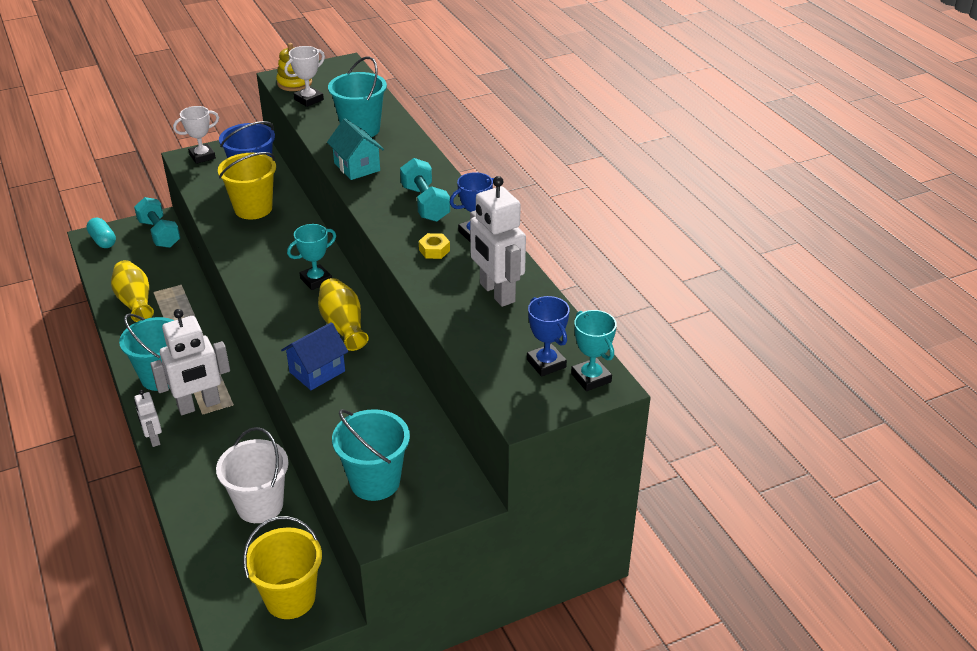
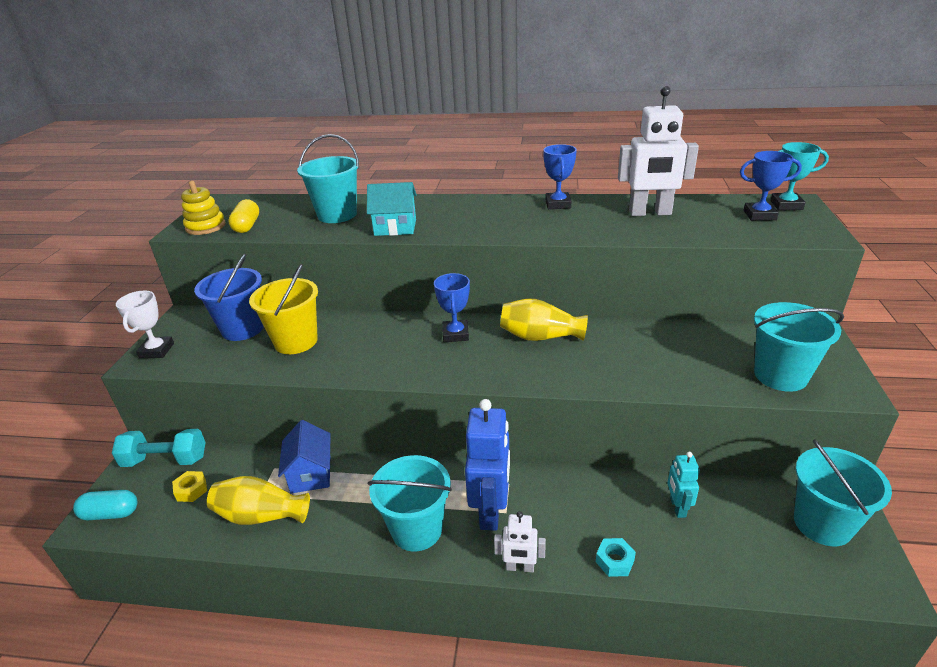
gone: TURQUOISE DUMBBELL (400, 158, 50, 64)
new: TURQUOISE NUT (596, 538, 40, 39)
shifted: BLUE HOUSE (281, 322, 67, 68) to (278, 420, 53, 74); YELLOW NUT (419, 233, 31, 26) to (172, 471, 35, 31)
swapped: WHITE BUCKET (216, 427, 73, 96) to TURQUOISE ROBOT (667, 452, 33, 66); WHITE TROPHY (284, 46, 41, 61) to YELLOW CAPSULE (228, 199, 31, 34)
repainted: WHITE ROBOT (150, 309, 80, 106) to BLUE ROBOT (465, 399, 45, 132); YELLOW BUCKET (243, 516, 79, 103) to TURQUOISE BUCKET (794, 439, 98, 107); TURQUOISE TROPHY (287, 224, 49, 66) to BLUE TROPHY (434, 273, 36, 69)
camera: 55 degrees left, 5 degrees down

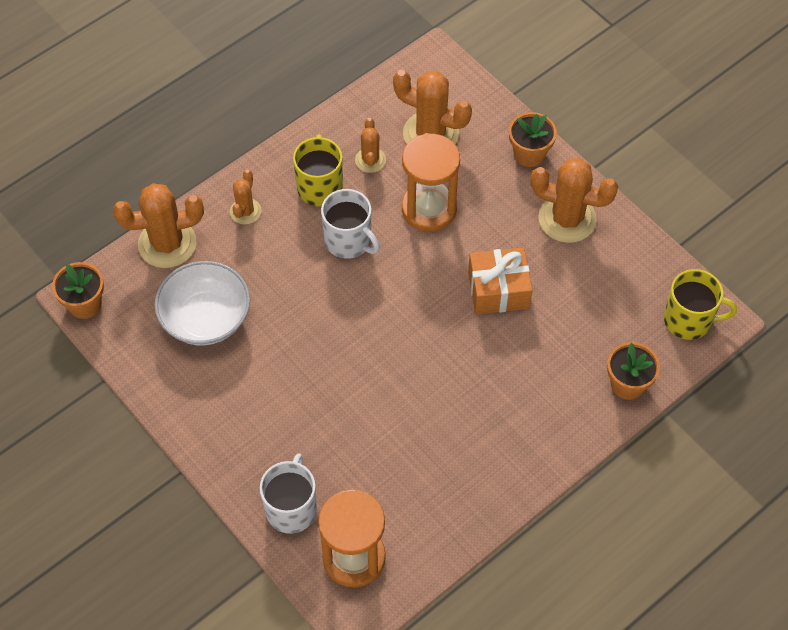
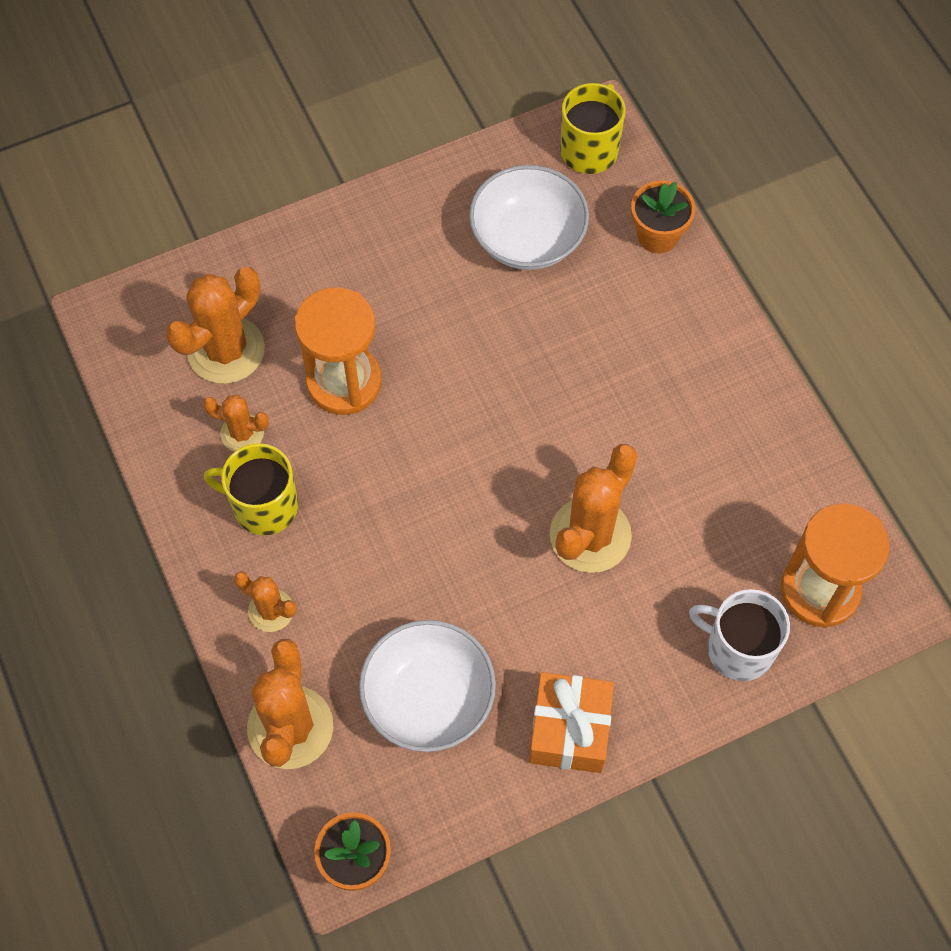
gone: WHITE MUG (321, 189, 59, 70); ORANGE FLOWER POT (509, 112, 48, 55)
new: WHITE BOWL (469, 165, 120, 105)
shifted: ORANGE GIFT (468, 247, 65, 68) to (529, 672, 85, 101); ORANGE CACTUS (531, 158, 87, 85) to (550, 444, 88, 129)
camera: 75 degrees left, 5 degrees up

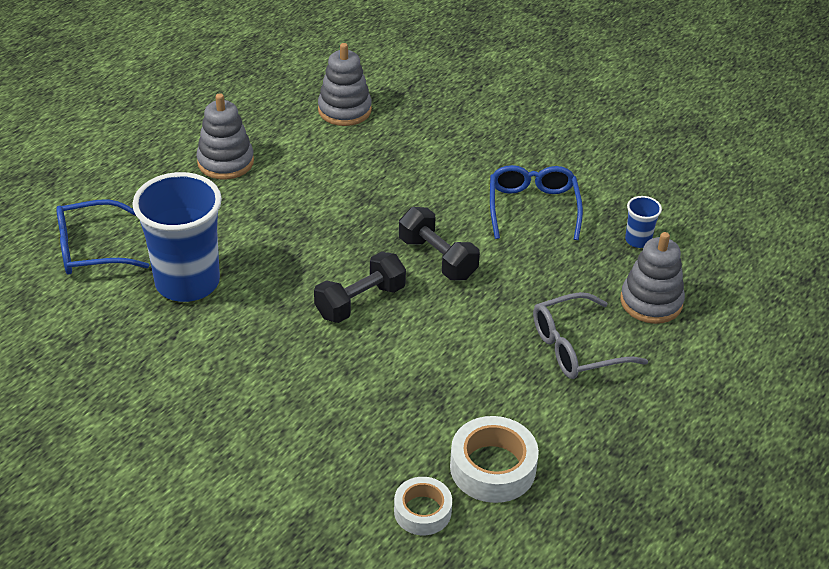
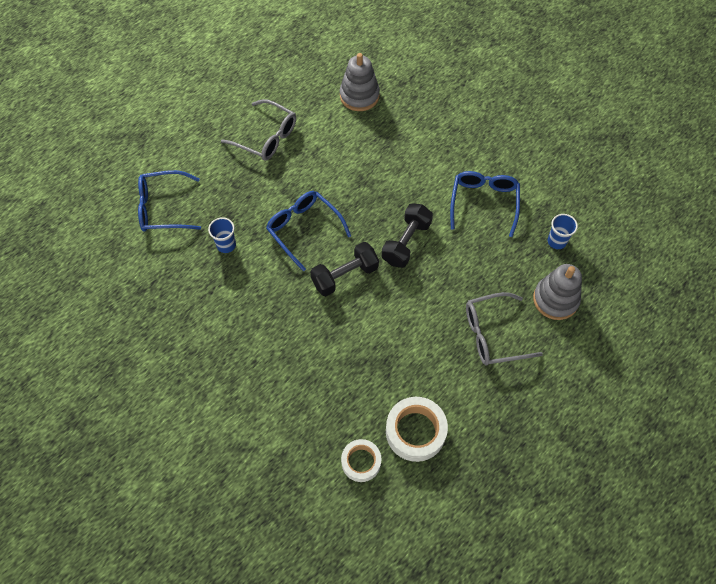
new: BLUE GLASSES (266, 191, 85, 80)
swapped: GREY STACKING TOY (196, 93, 58, 87) to GREY GLASSES (221, 99, 75, 62)
rotated: BLACK DUMBBELL (399, 207, 81, 73) = (382, 203, 51, 65) 60 degrees clockwise
scaled: BLUE CUP (132, 172, 90, 130) = (208, 217, 28, 36) x0.43
camera: 10 degrees right, 20 degrees up

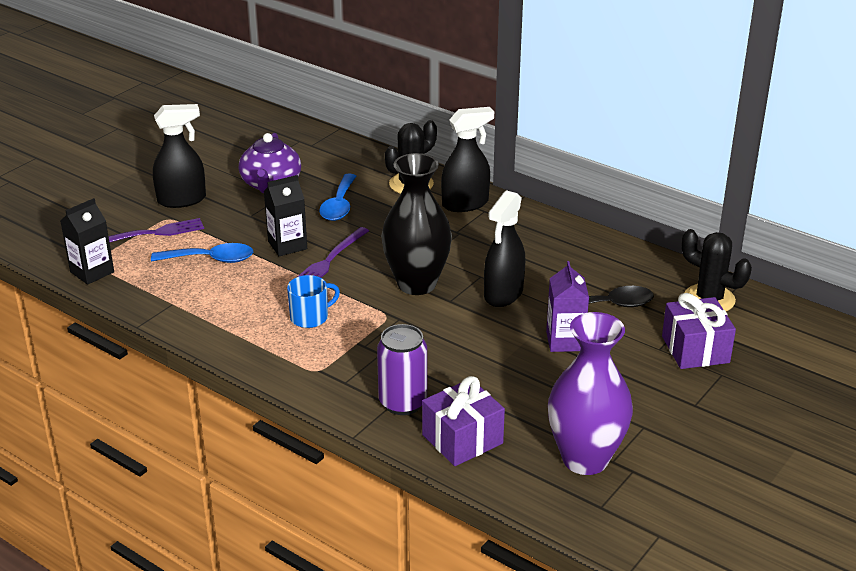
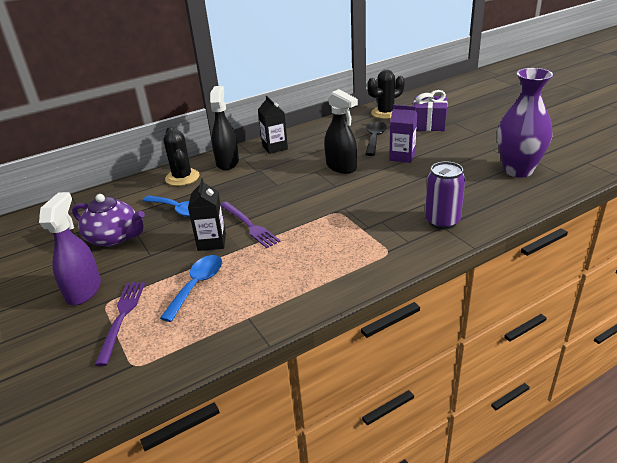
gone: BLUE MUG (287, 275, 53, 53); BLACK VASE (381, 153, 71, 142); PURPLE GIFT (422, 376, 83, 90)
shifted: BLACK CARTON (60, 198, 54, 87) to (258, 96, 30, 58)
repainted: BLACK SPRAY BOTTLE (153, 104, 53, 104) to PURPLE SPRAY BOTTLE (39, 192, 62, 113)
camera: 65 degrees left, 0 degrees up

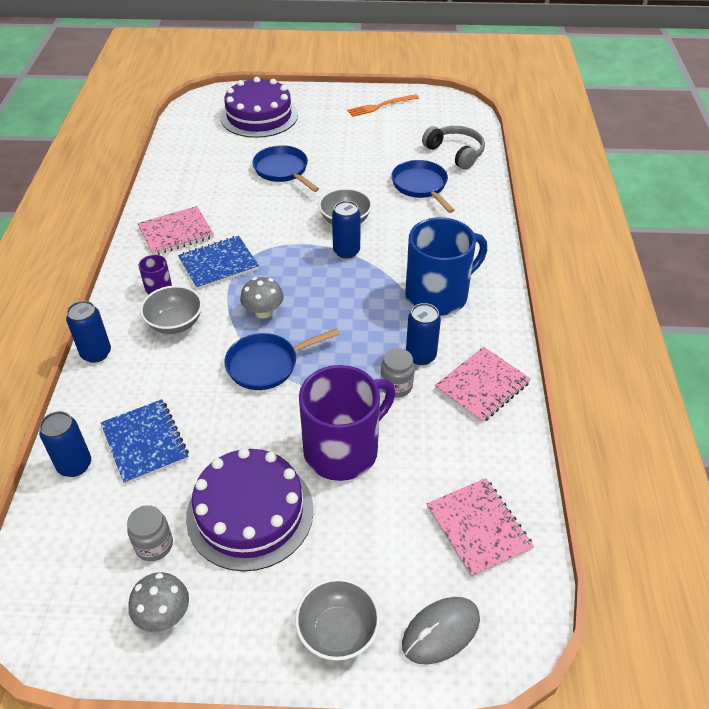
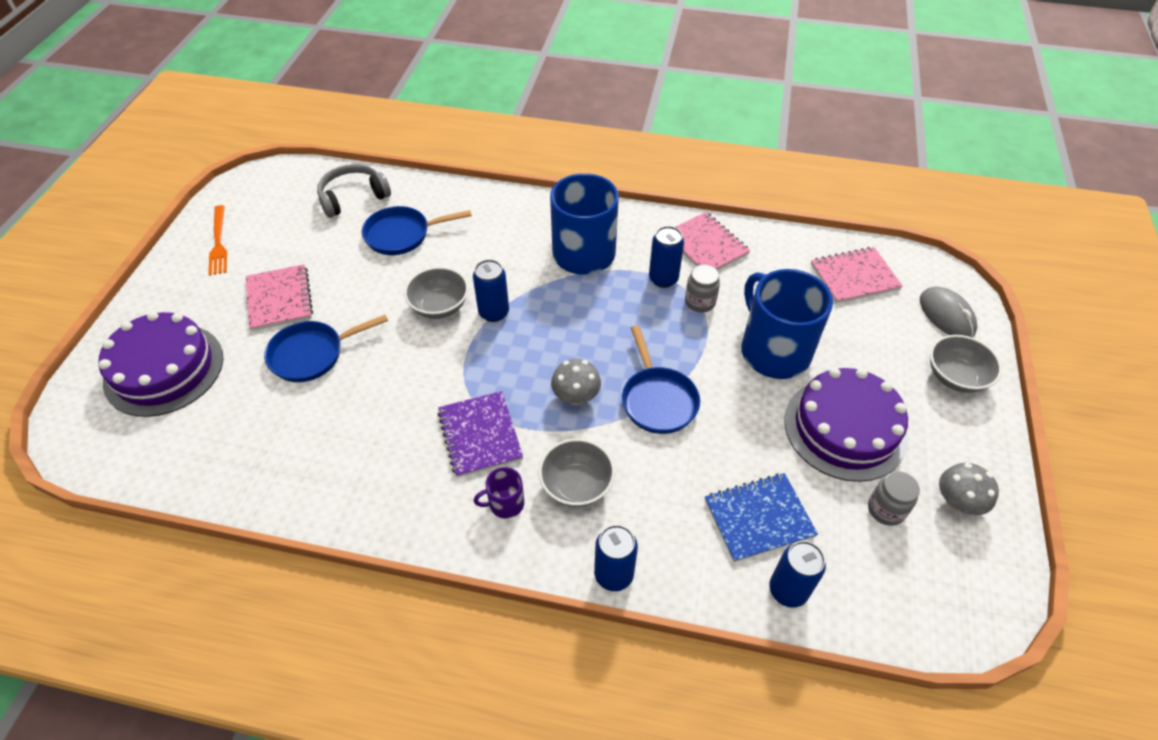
shifted: PINK NOTEBOOK (137, 206, 77, 49) to (246, 264, 67, 67)
repainted: BLUE NOTEBOOK (178, 236, 81, 54) to PURPLE NOTEBOOK (438, 391, 85, 87); PURPLE MUG (299, 365, 96, 116) to BLUE MUG (741, 269, 92, 110)
camera: 80 degrees left, 5 degrees up

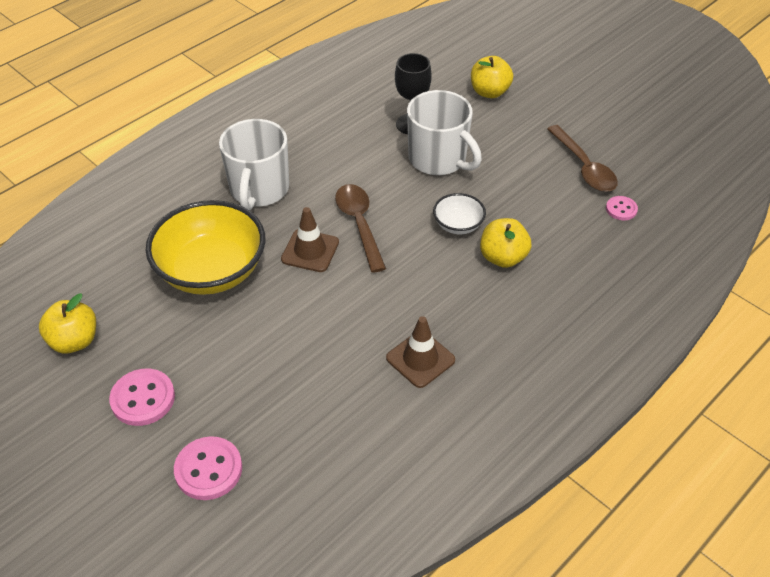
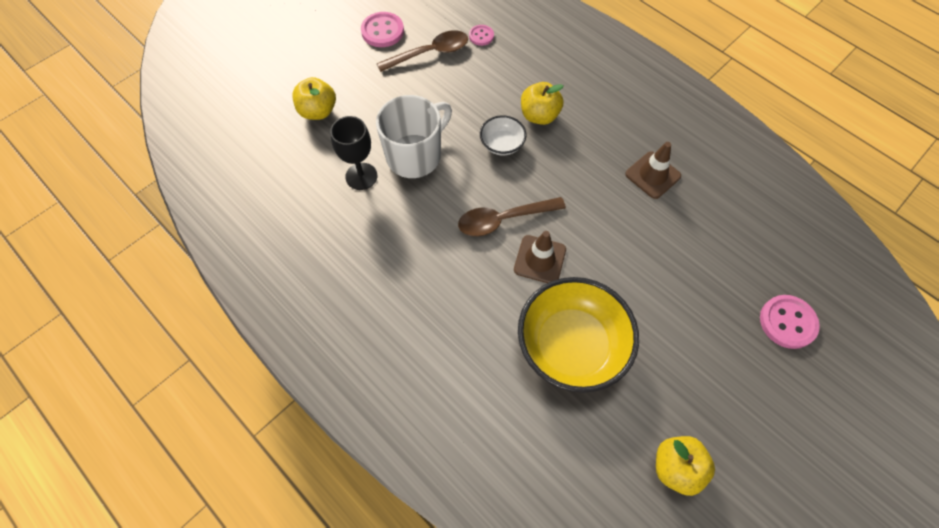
gone: WHITE MUG (219, 119, 70, 92)
shifted: PINK BUTTON (109, 369, 66, 57) to (361, 12, 43, 35)
camera: 90 degrees left, 15 degrees up

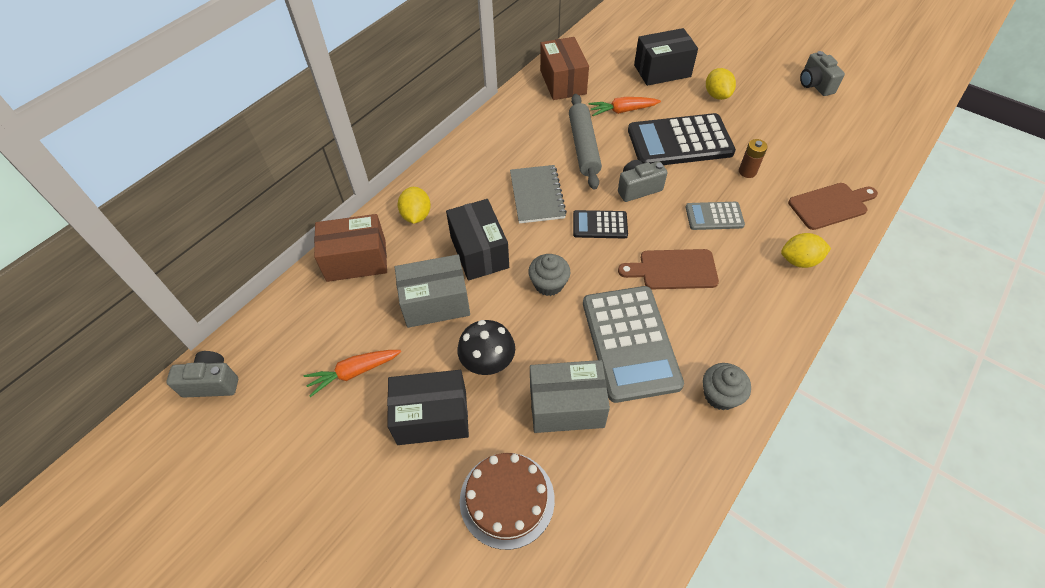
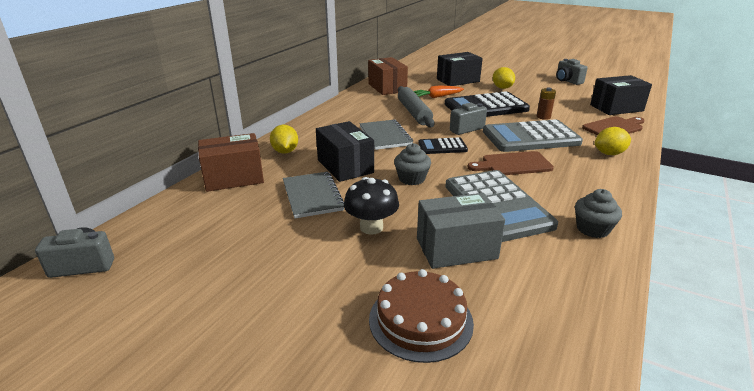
gone: ORANGE CARROT (304, 350, 97, 47)
shifted: BLACK BOX (387, 370, 82, 75) to (590, 75, 62, 40)
swapped: GREY BOX (395, 254, 75, 74) to GREY NOTEBOOK (283, 172, 61, 46)
scaled: GREY CALCULATOR (685, 202, 60, 28) = (483, 119, 100, 33) x1.96
camera: 10 degrees left, 25 degrees down

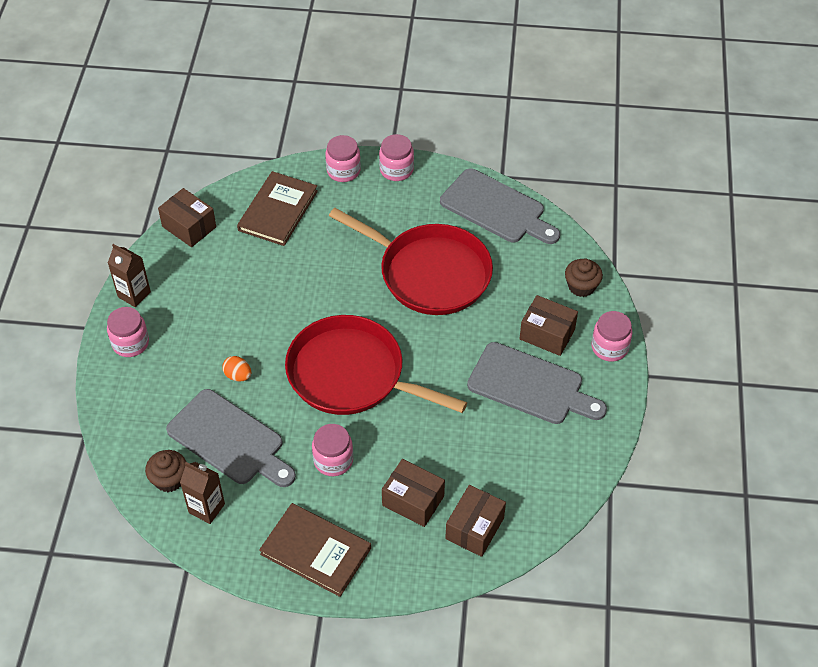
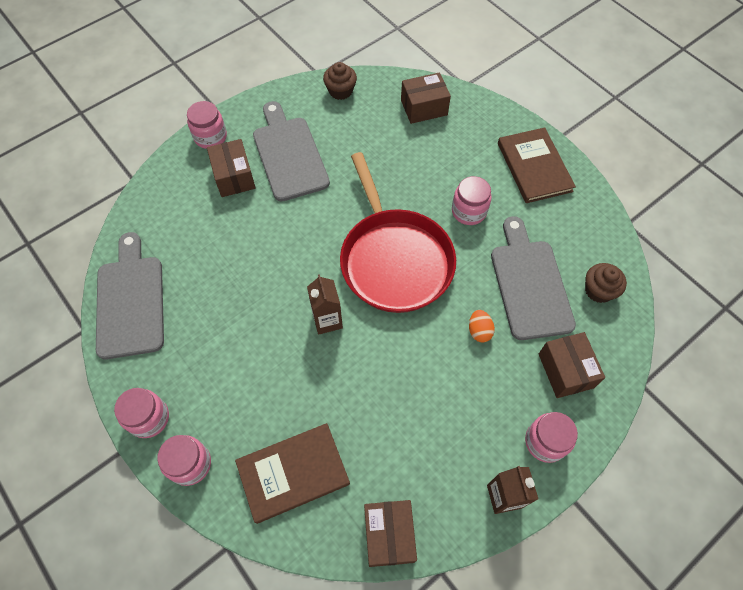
gone: RED PAN (329, 208, 164, 107)
shifted: BROWN CARTON (180, 462, 45, 62) to (307, 274, 36, 61); BROWN BOX (382, 459, 63, 68) to (539, 332, 66, 66); BROWN CUPCAKE (565, 259, 38, 38) to (323, 62, 34, 38)
camera: 135 degrees left, 10 degrees up

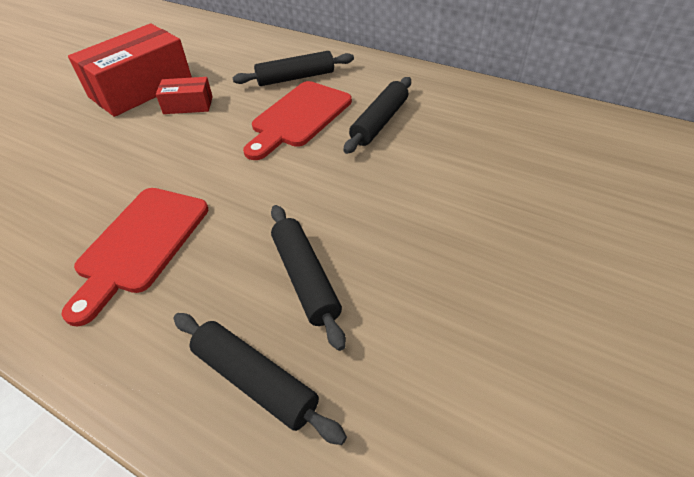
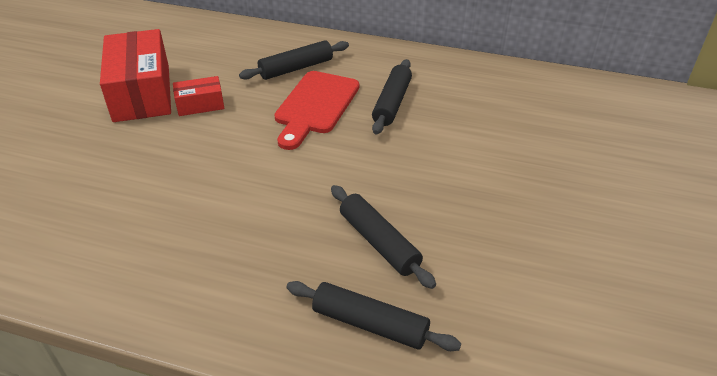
gone: RED CUTTING BOARD (61, 188, 147, 139)
rotated: RED BOX (68, 24, 124, 93) = (100, 29, 71, 93) 45 degrees counterclockwise
camera: 15 degrees left, 5 degrees down

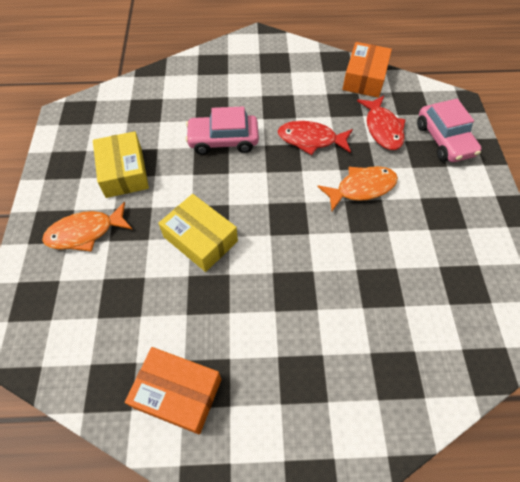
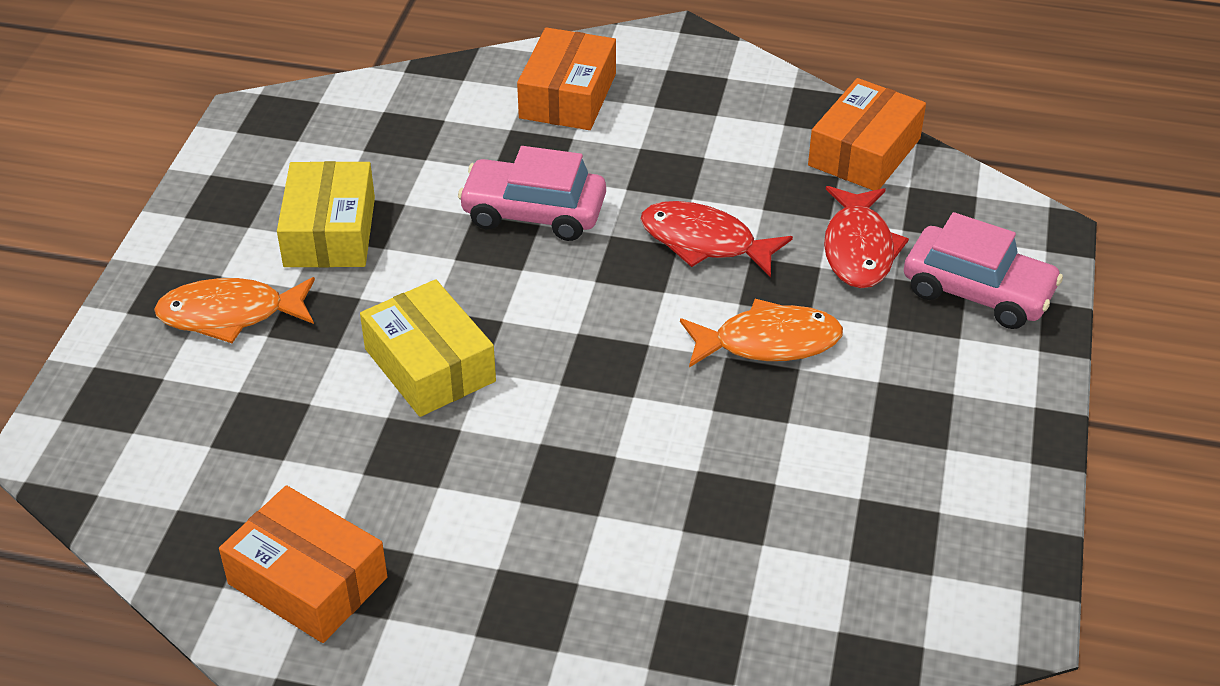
new: ORANGE BOX (517, 27, 99, 103)
rotated: PINK CAR (417, 99, 65, 63) = (904, 212, 159, 117) 60 degrees counterclockwise
camera: 15 degrees right, 15 degrees down

